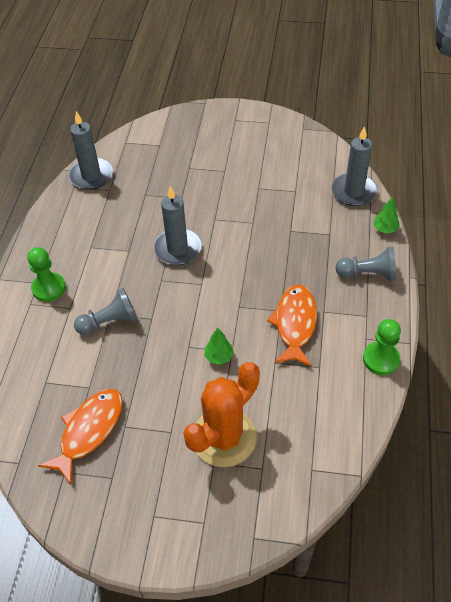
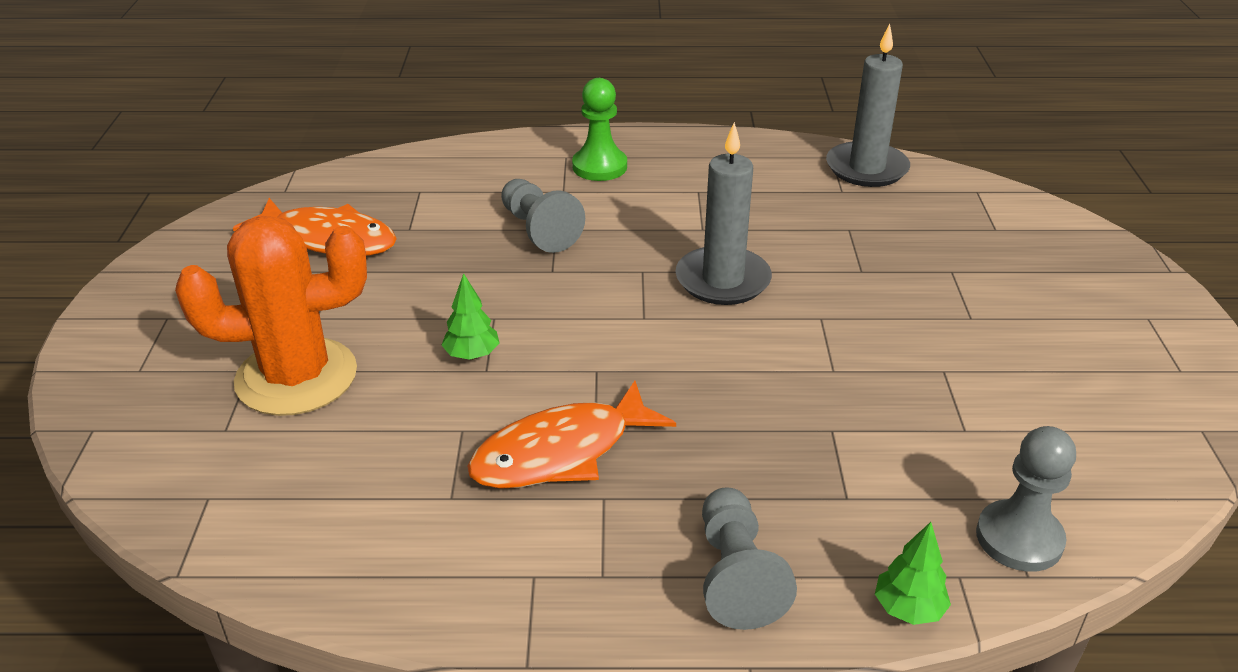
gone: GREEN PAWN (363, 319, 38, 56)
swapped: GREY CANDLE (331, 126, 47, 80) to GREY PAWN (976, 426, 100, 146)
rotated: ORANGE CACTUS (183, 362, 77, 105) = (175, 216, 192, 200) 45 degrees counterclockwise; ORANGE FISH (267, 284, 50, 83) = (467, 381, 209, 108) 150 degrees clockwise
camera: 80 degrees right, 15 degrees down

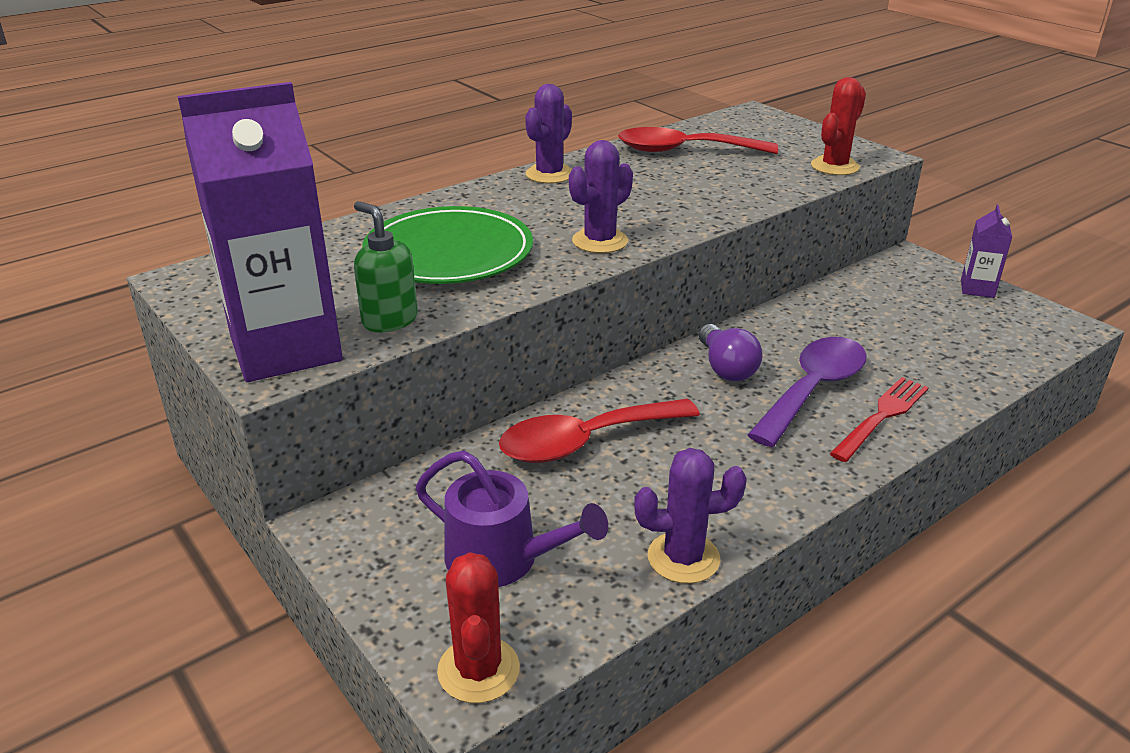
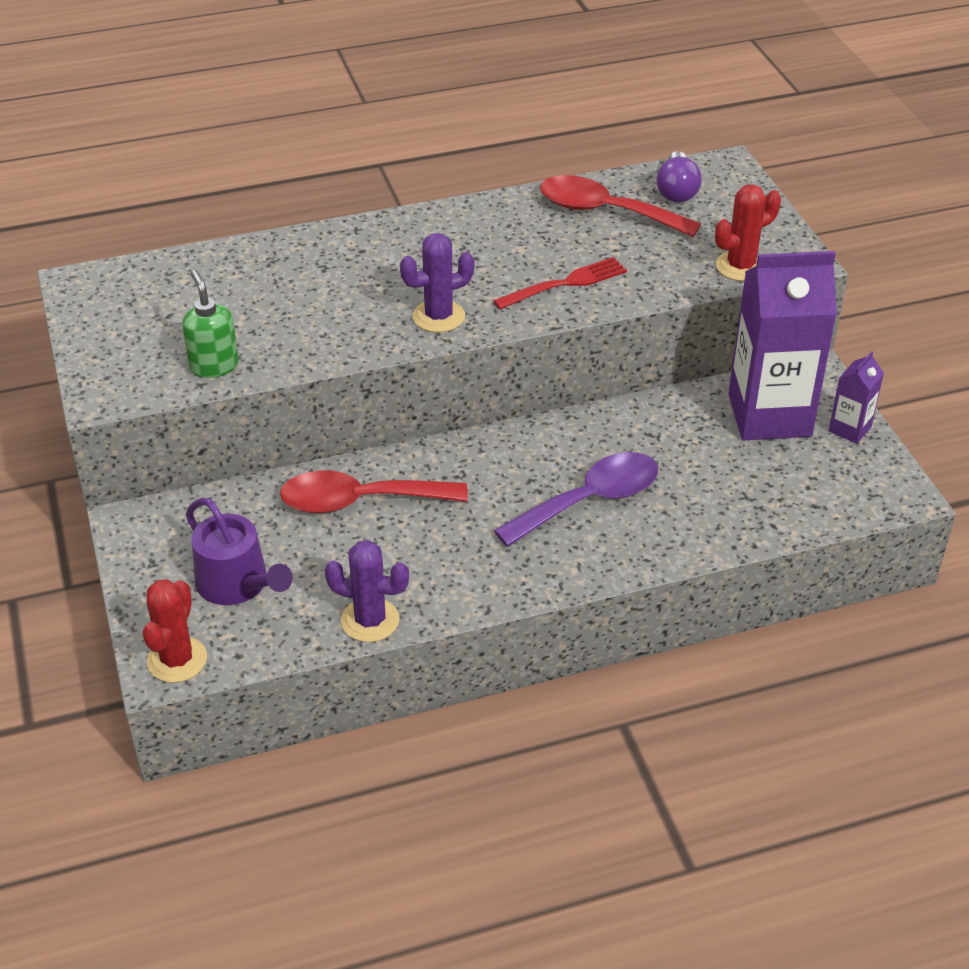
gone: GREEN PLATE (362, 206, 171, 78); PURPLE CACTUS (525, 84, 47, 100)
shifted: PURPLE CARTON (177, 82, 166, 300) to (728, 251, 109, 189); PURPLE LIGHT BULB (699, 324, 64, 57) to (656, 151, 46, 51); RED FORK (830, 377, 99, 85) to (493, 257, 134, 53)
camera: 20 degrees right, 10 degrees up

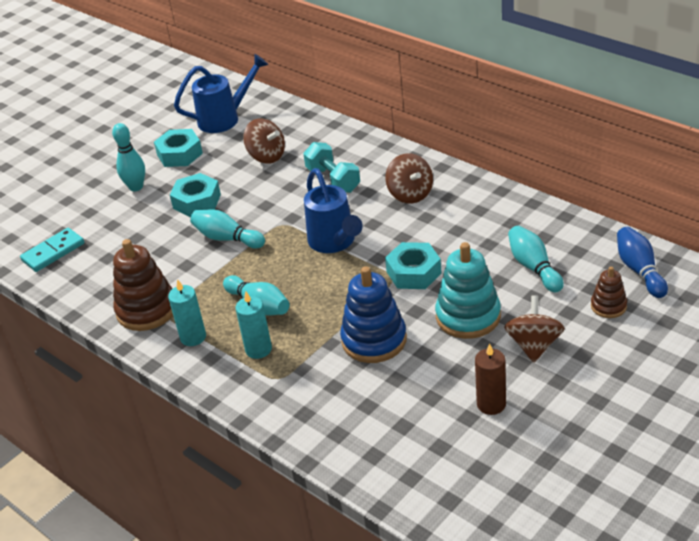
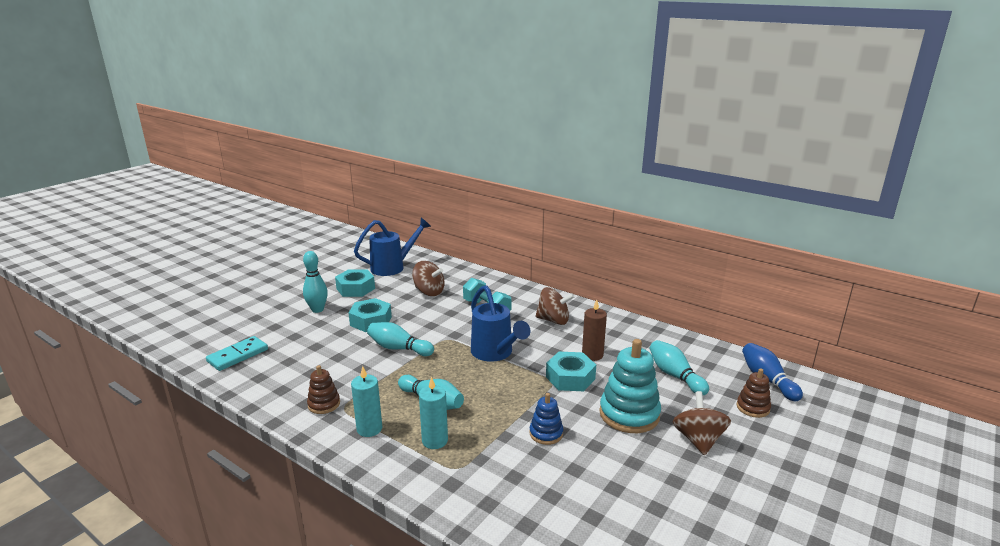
shifted: BROWN CANDLE (475, 343, 31, 72) to (582, 300, 25, 61)
rotated: BROWN SPINNING TOP (385, 153, 48, 50) = (536, 287, 38, 38) 45 degrees counterclockwise
scaled: BROWN STACKING TOY (113, 239, 60, 92) = (307, 365, 33, 49) x0.54; BLUE STACKING TOY (340, 266, 67, 97) = (529, 393, 34, 52) x0.54
camera: 10 degrees left, 15 degrees down

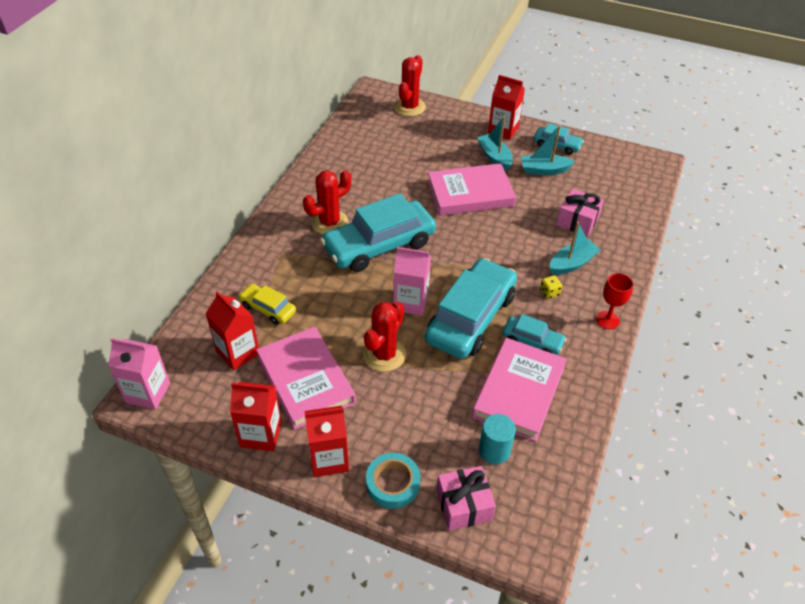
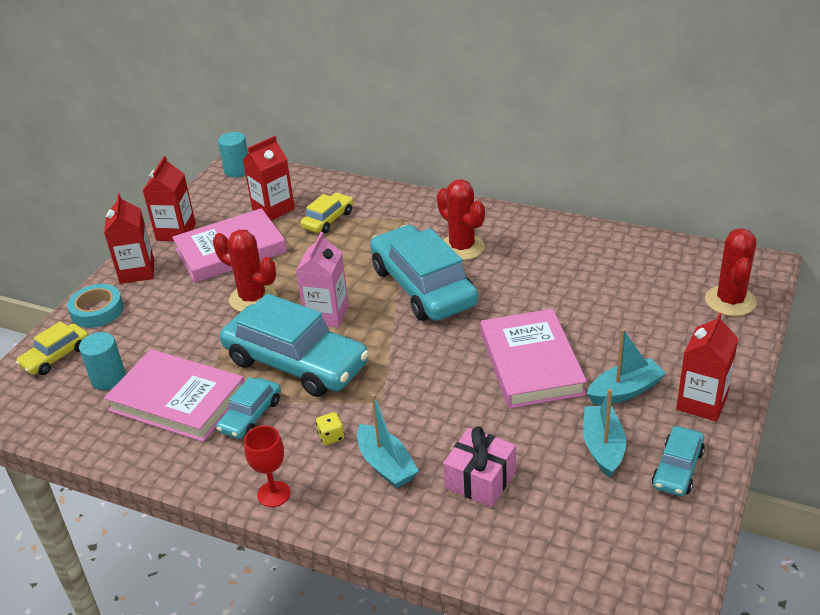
swapped: PINK CARTON (108, 338, 62, 72) to TURQUOISE CYLINDER (218, 132, 30, 45); PINK GIFT (436, 466, 60, 65) to YELLOW CAR (16, 321, 73, 54)
rotated: RED CACTUS (394, 55, 32, 61) = (705, 228, 52, 88) 75 degrees clockwise
camera: 95 degrees right, 10 degrees down

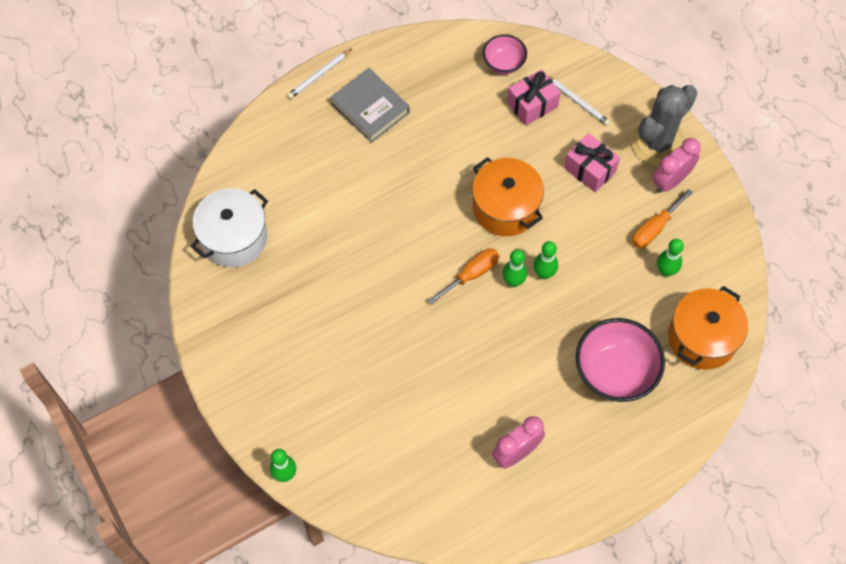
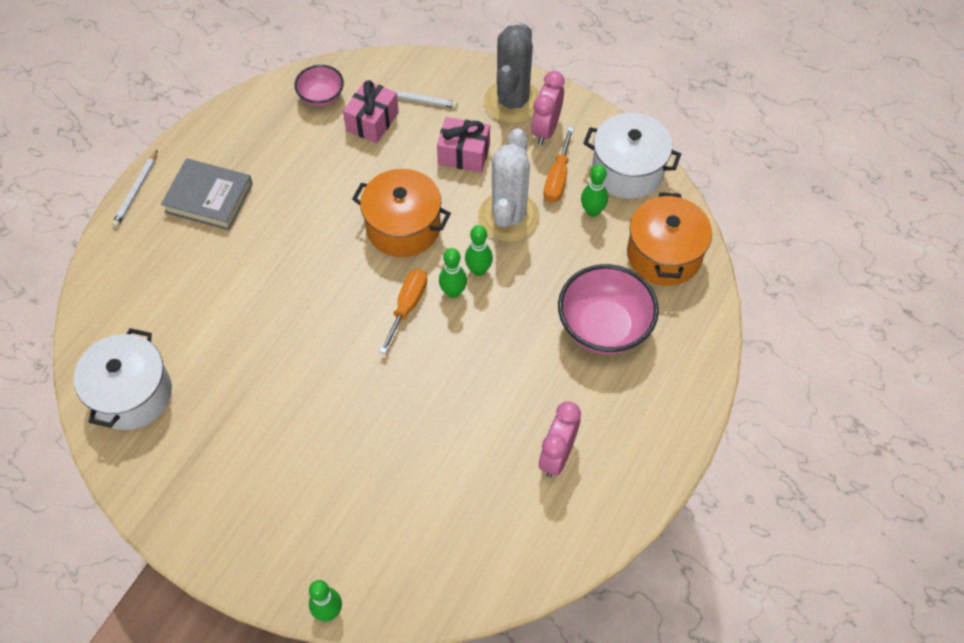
new: WHITE CACTUS (478, 128, 62, 114); WHITE POT (583, 113, 98, 86)
camera: 30 degrees left, 5 degrees down

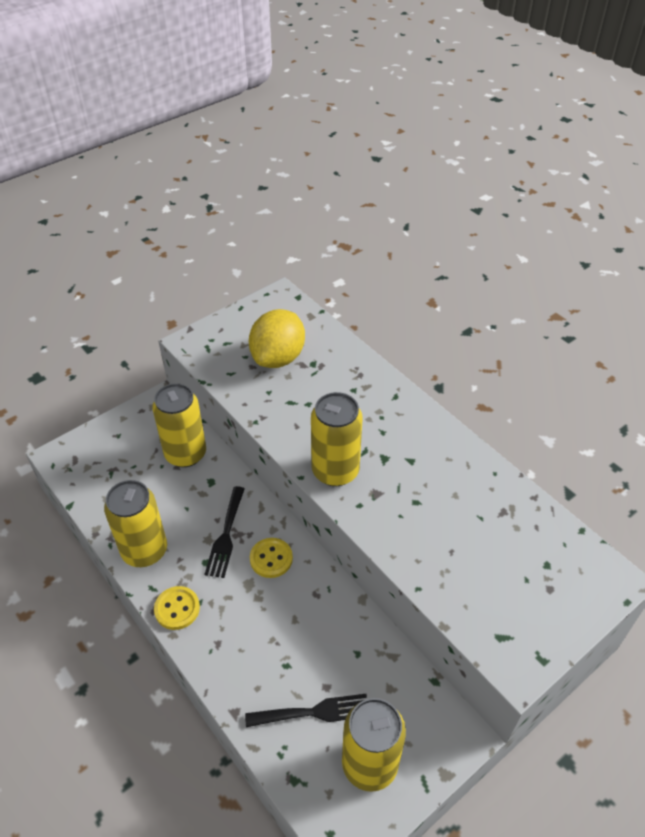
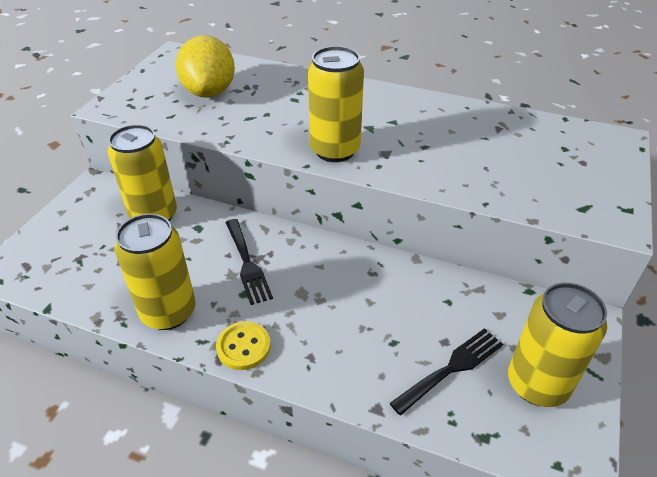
gone: YELLOW BUTTON (250, 538, 43, 40)
camera: 30 degrees left, 5 degrees down

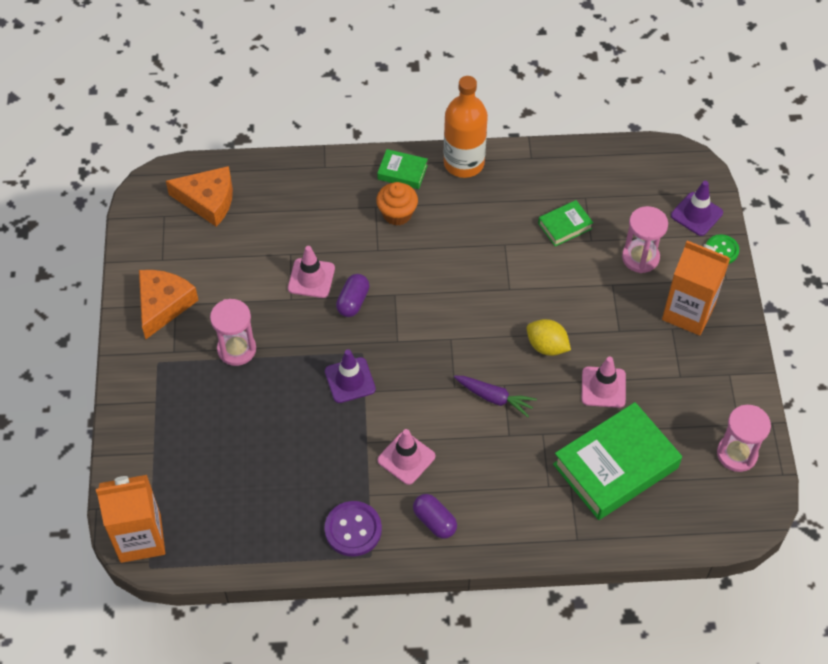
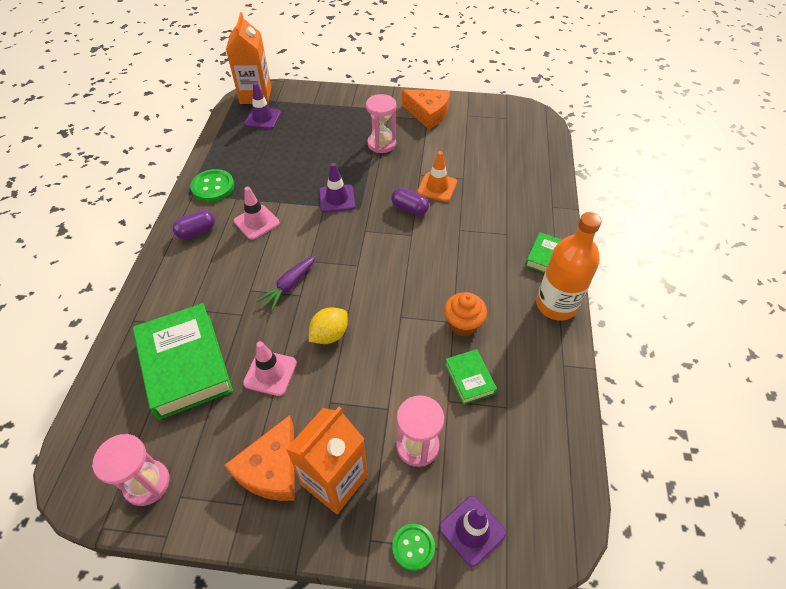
new: PURPLE TRAFFIC CONE (245, 83, 36, 46)
shifted: ORANGE CHEESE (166, 166, 67, 61) to (224, 415, 71, 86); ORANGE CUPCAKE (376, 182, 42, 44) to (444, 292, 43, 44)
repainted: PINK TRAFFIC CONE (288, 246, 47, 52) to ORANGE TRAFFIC CONE (417, 151, 40, 51); PURPLE BUTTON (324, 501, 58, 56) to GREEN BUTTON (190, 169, 44, 33)
camera: 100 degrees right, 5 degrees down

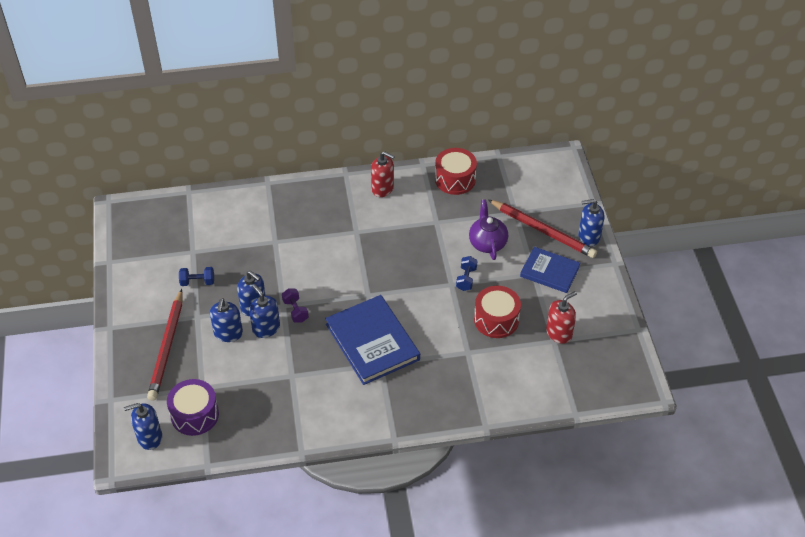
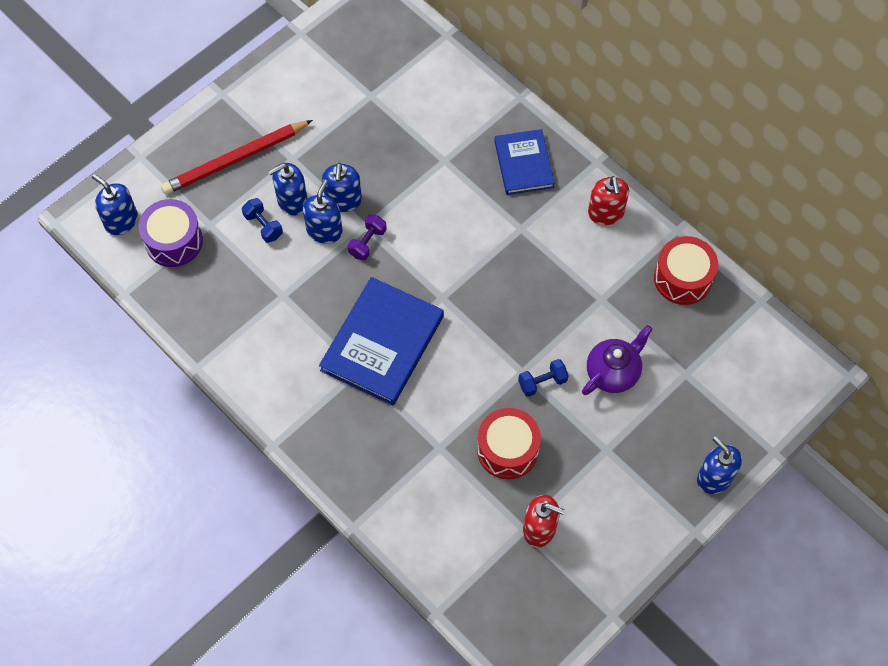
gone: RED PENCIL (489, 200, 108, 58)
shifted: BLUE DUMBBELL (179, 267, 35, 19) to (242, 198, 41, 45); BLUE BOOK (520, 247, 60, 46) to (494, 129, 61, 66)
camera: 55 degrees right, 15 degrees up

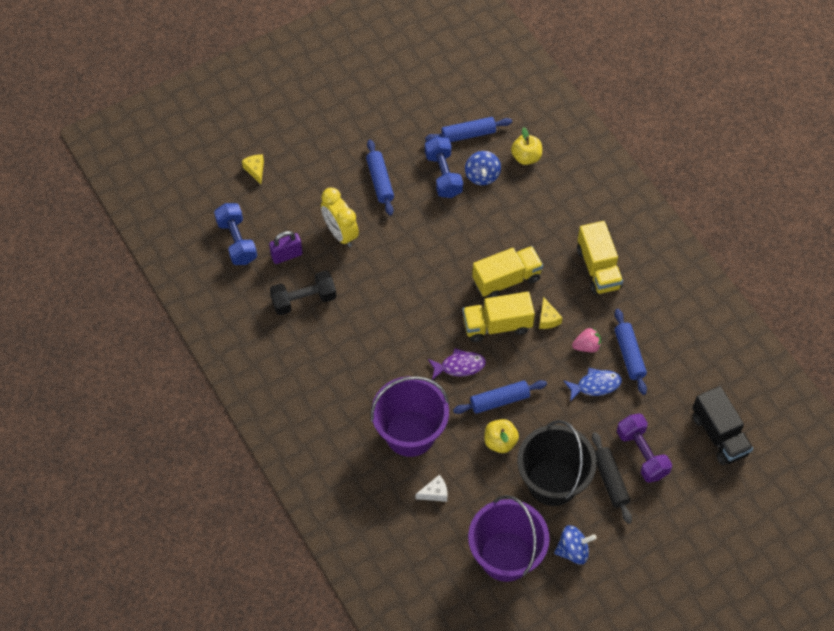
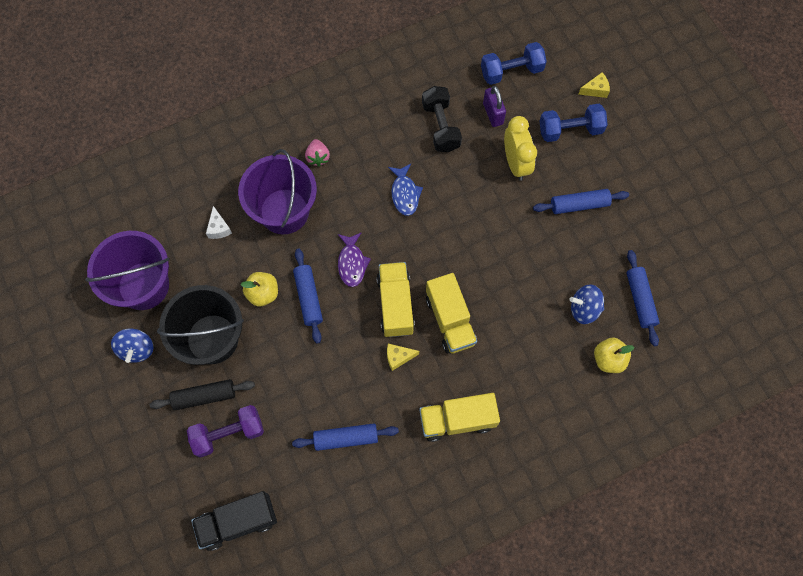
shifted: BLUE DUMBBELL (425, 136, 38, 62) to (540, 104, 68, 38); BLUE FISH (563, 368, 59, 34) to (388, 164, 35, 52); PINK STRAWBERRY (572, 328, 29, 24) to (305, 139, 25, 28)
rotated: YELLOW CLOCK (321, 188, 38, 59) = (504, 116, 33, 65) 105 degrees clockwise
camera: 95 degrees right, 10 degrees up

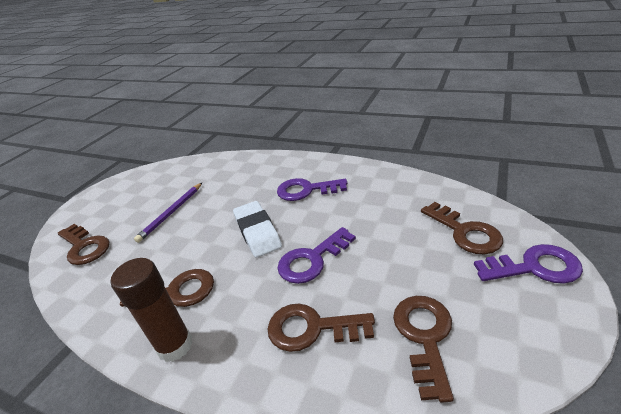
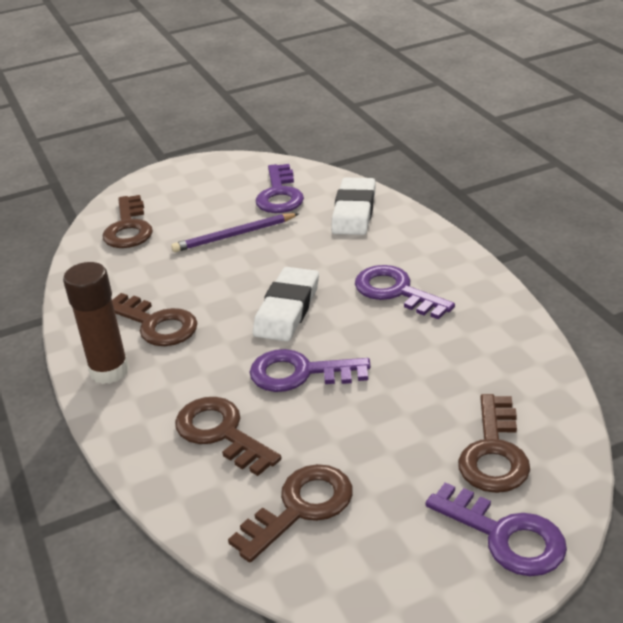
new: PURPLE KEY (256, 164, 48, 49); WHITE ERASER (331, 178, 45, 57)
camera: 40 degrees right, 0 degrees up

